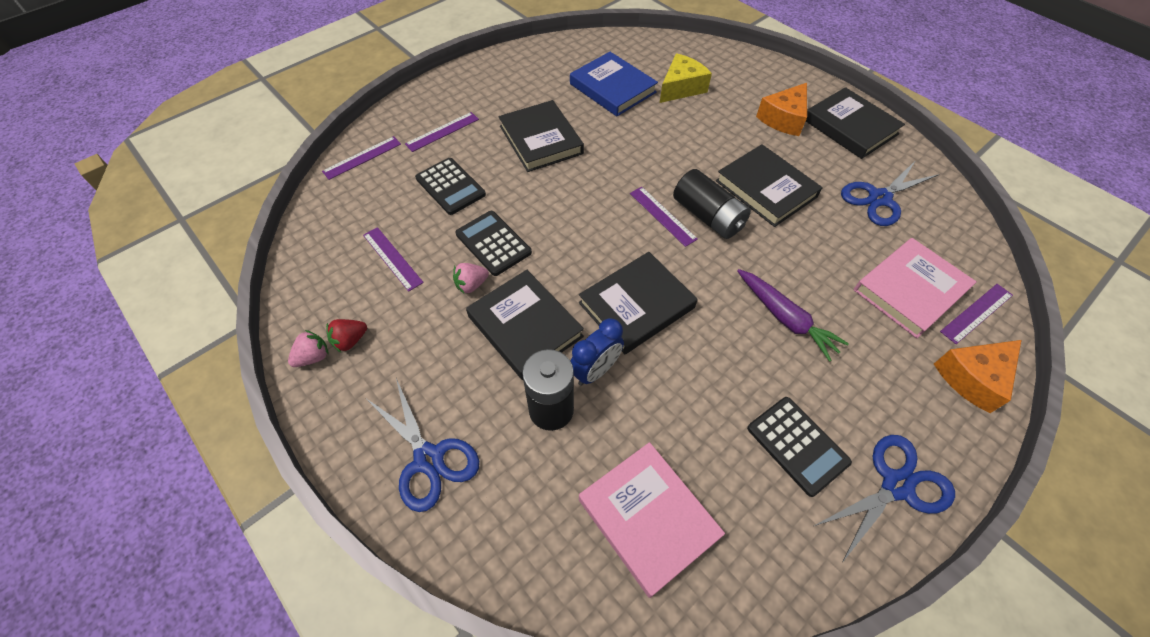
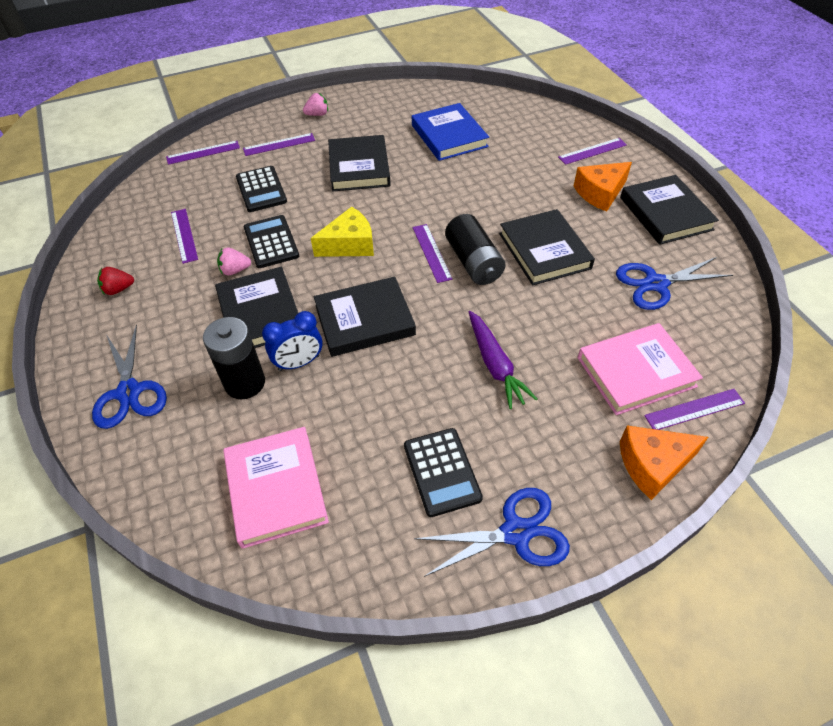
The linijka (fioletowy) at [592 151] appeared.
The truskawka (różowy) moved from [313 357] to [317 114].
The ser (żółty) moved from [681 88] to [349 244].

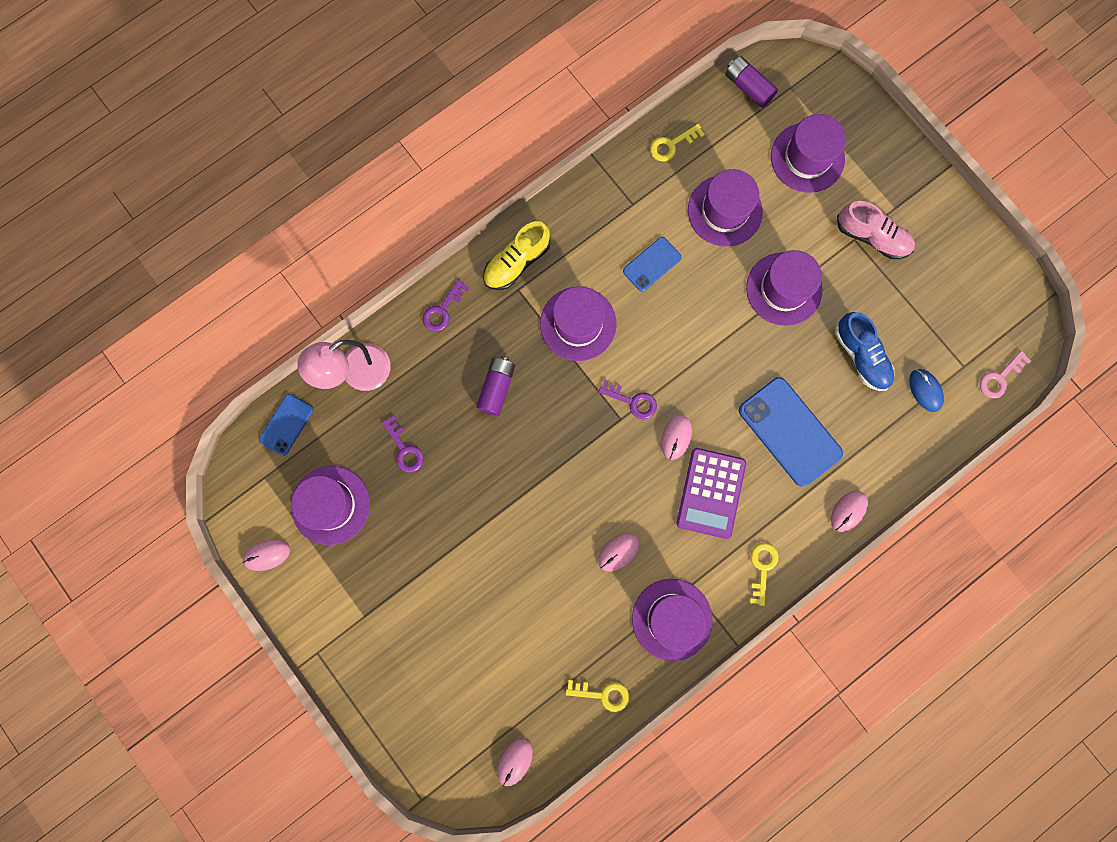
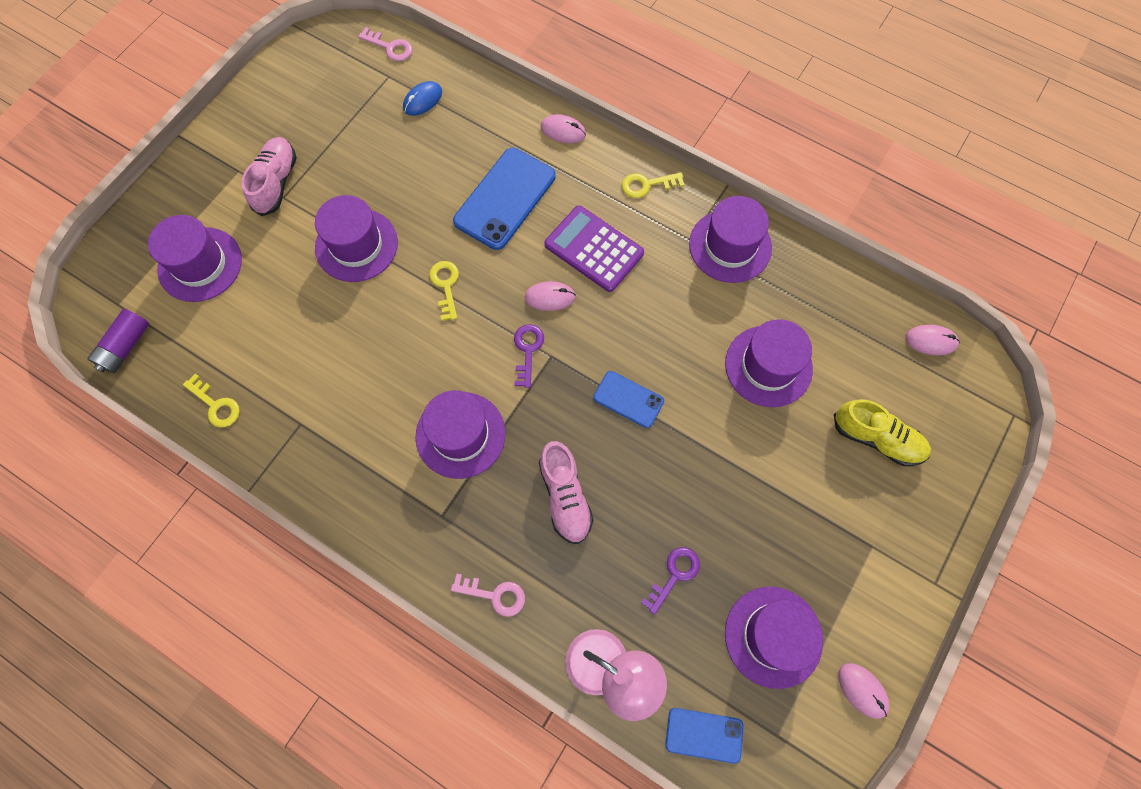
The myszka (różowy) at [618 552] disappeared.
The but (niebieski) at [861 356] disappeared.
The but (żółty) moved from [517 262] to [877 438].
The klucz (żółty) moved from [602 694] to [446 286].
The telefon (niebieski) moved from [652 264] to [628 399].
The kapelusz (fioletowy) moved from [725 211] to [768 366].
The bateria (fioletowy) at [497 388] was replaced by the but (różowy) at [565 497].
The klucz (fioletowy) at [442 310] became the klucz (różowy) at [494 595].
The kalkulator (fioletowy) at [710 493] turned 135 degrees counterclockwise.

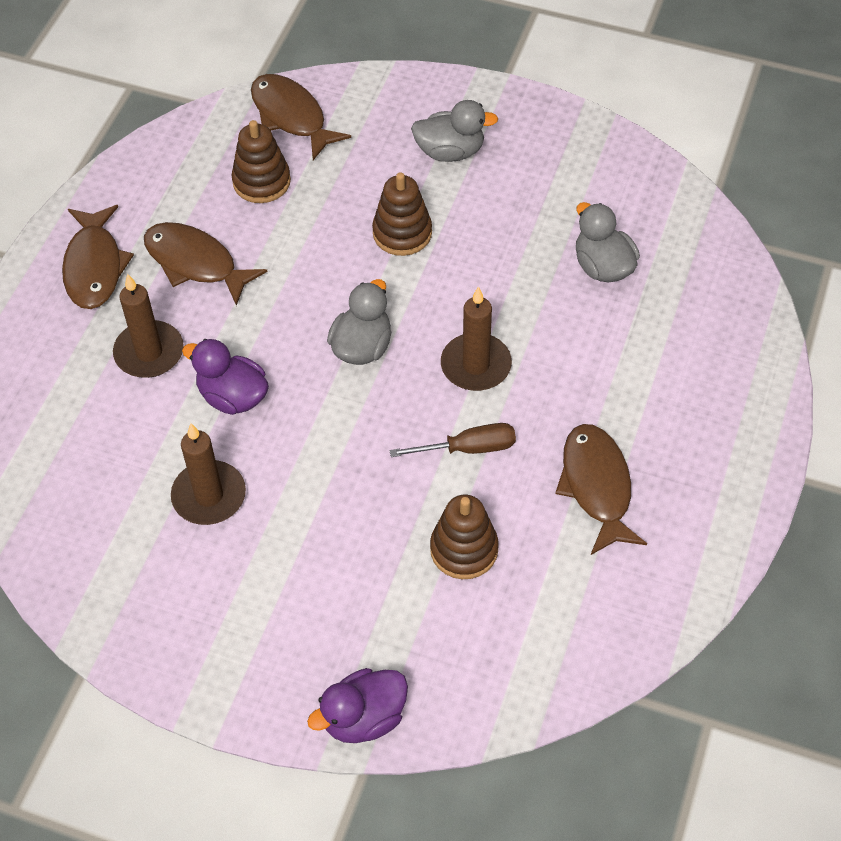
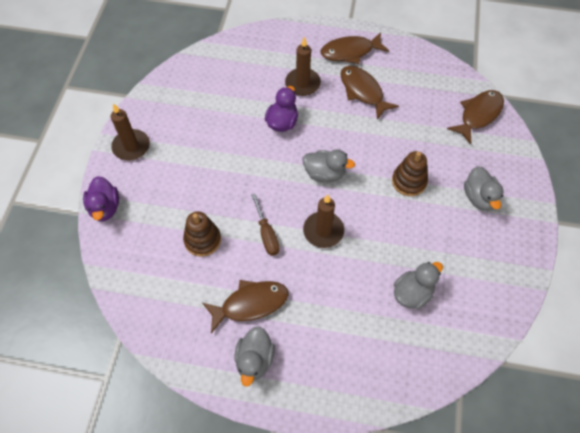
The zabawka nakładanka (brązowy) at [261 181] disappeared.
The kaczka (szary) at [254 360] appeared.
The świeca (brązowy) moved from [209 496] to [131 146].
The ryba (brązowy) at [195 263] turned 60 degrees counterclockwise.
The kaczka (fioletowy) at [363 718] turned 150 degrees counterclockwise.

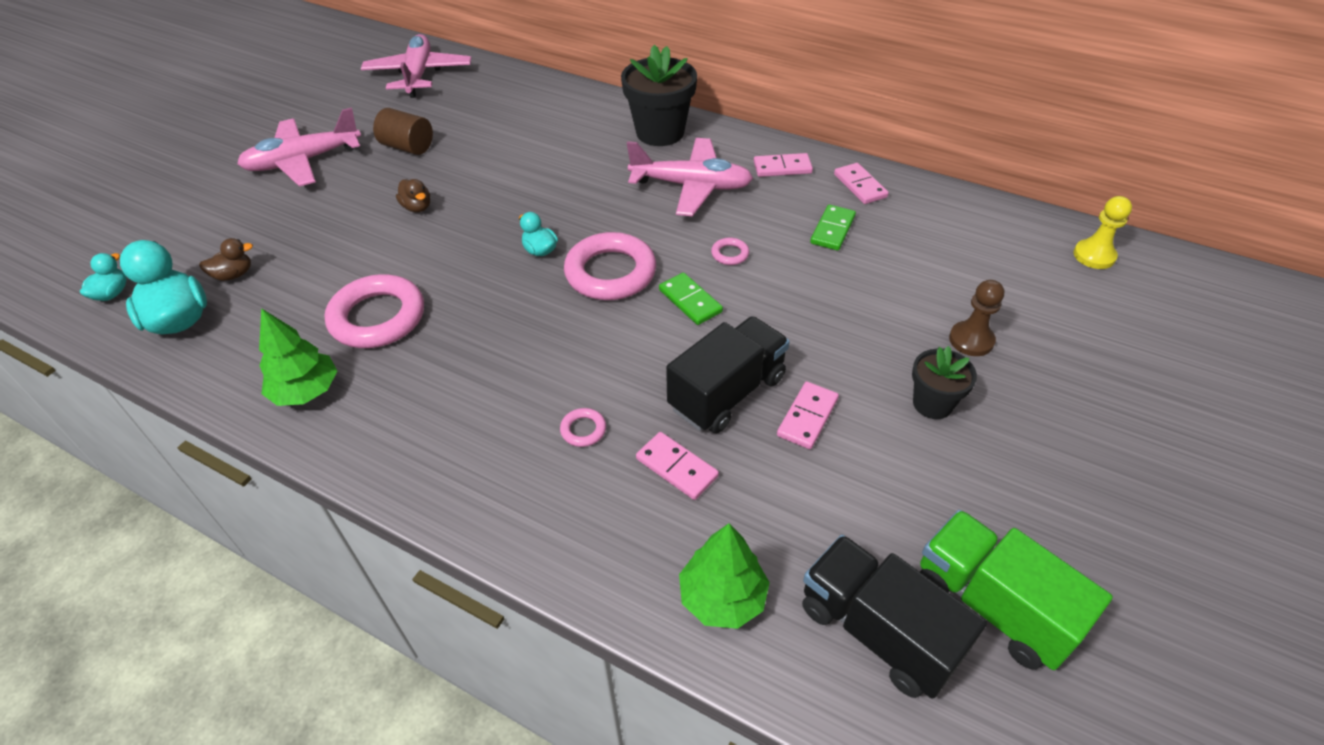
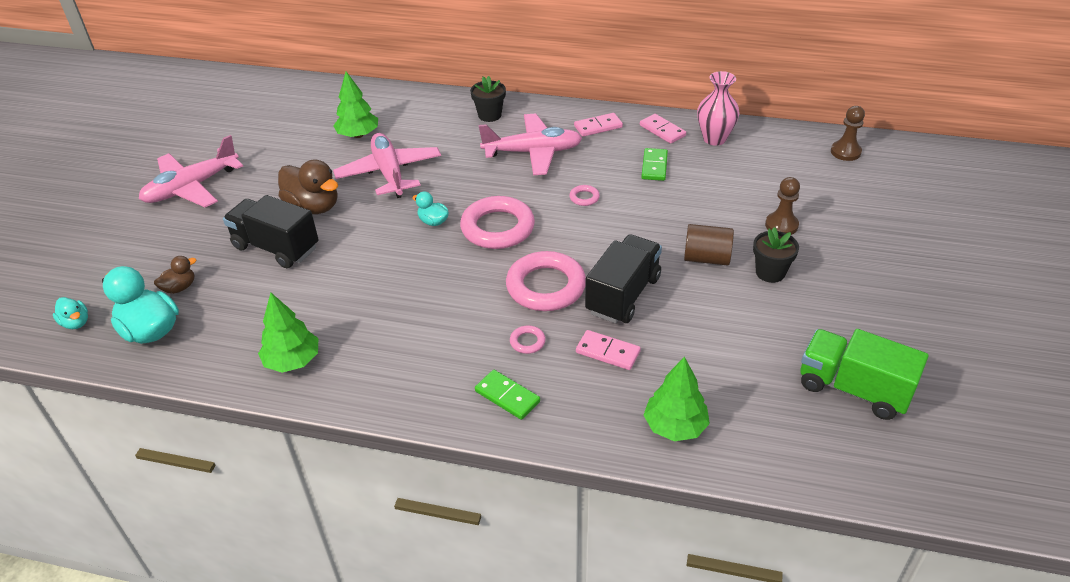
The kostka domina (różowy) at [807 417] disappeared.
The drzewko (zielony) at [358 135] appeared.
The wazon (różowy) at [714 139] appeared.
The pierścień (różowy) moved from [377 317] to [546 286].
The samolot (różowy) moved from [419 75] to [389 173].
The walec (brązowy) moved from [408 147] to [706 258].
The kostka domina (zielony) moved from [690 301] to [507 396].
The ciężarówka (czarny) moved from [877 631] to [276 247].
The pionek (żółty) at [1094 256] became the pionek (brązowy) at [845 152].
The kaczka (turkusowy) at [112 293] turned 135 degrees clockwise.
The kaczka (brązowy) at [417 207] changed to 1.92 times the size.
The doniczka (czarny) at [660 132] changed to 0.58 times the size.

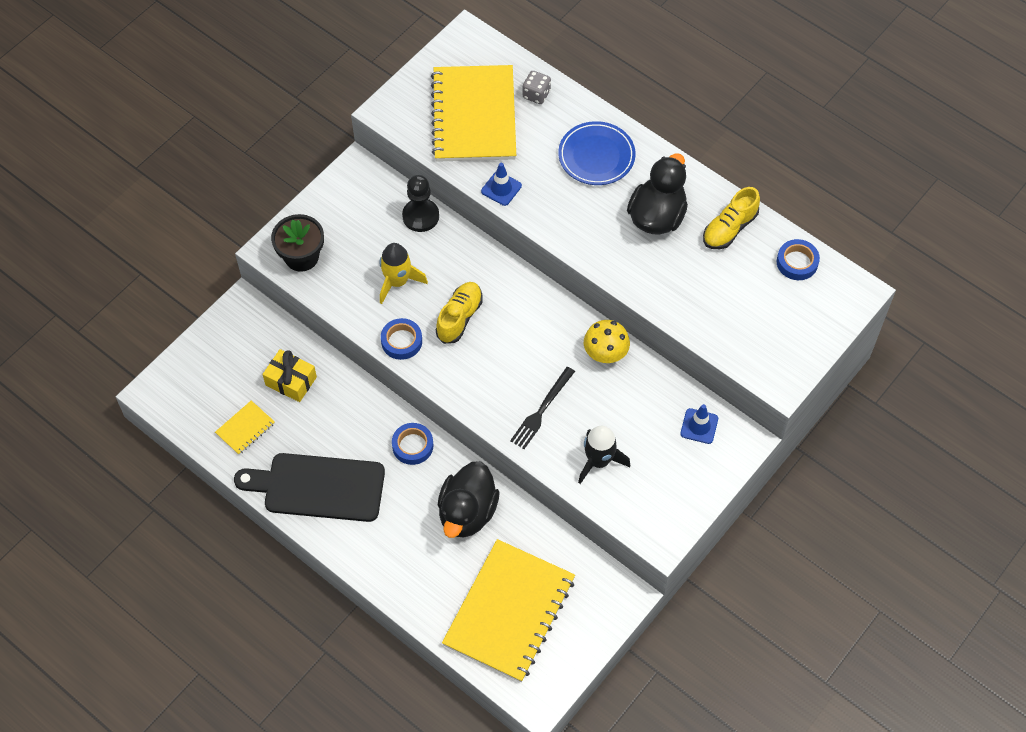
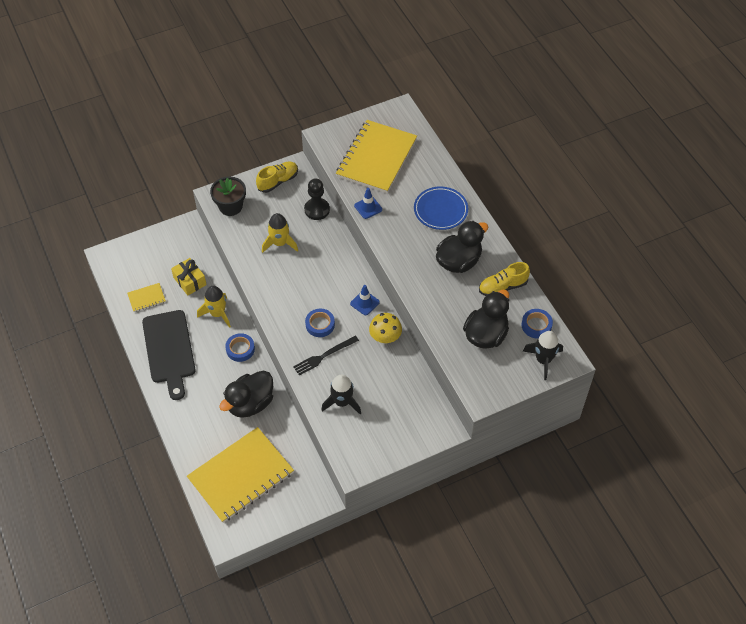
The kostka do gry (szary) at [536 95] disappeared.
The rakieta (żółty) at [217 313] appeared.
The kaczka (czarny) at [486 335] appeared.
The rakieta (czarny) at [543 360] appeared.
The taśma klejąca (niebieski) moved from [401 341] to [320 325].
The but (żółty) moved from [459 317] to [278 181].
The pachołek (niebieski) moved from [699 426] to [364 303].
The deska do krojenia (czarny) at [318 487] turned 135 degrees counterclockwise.

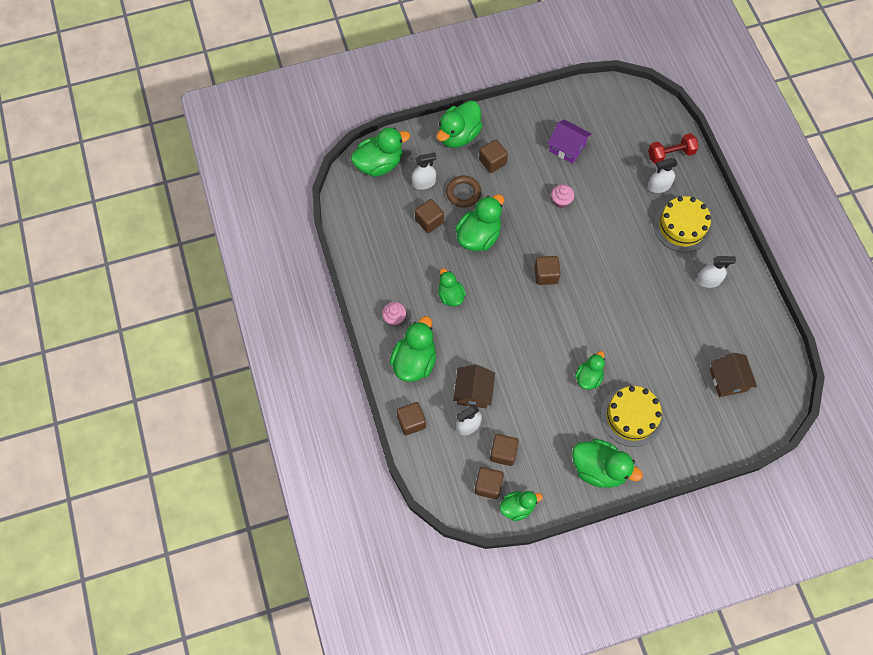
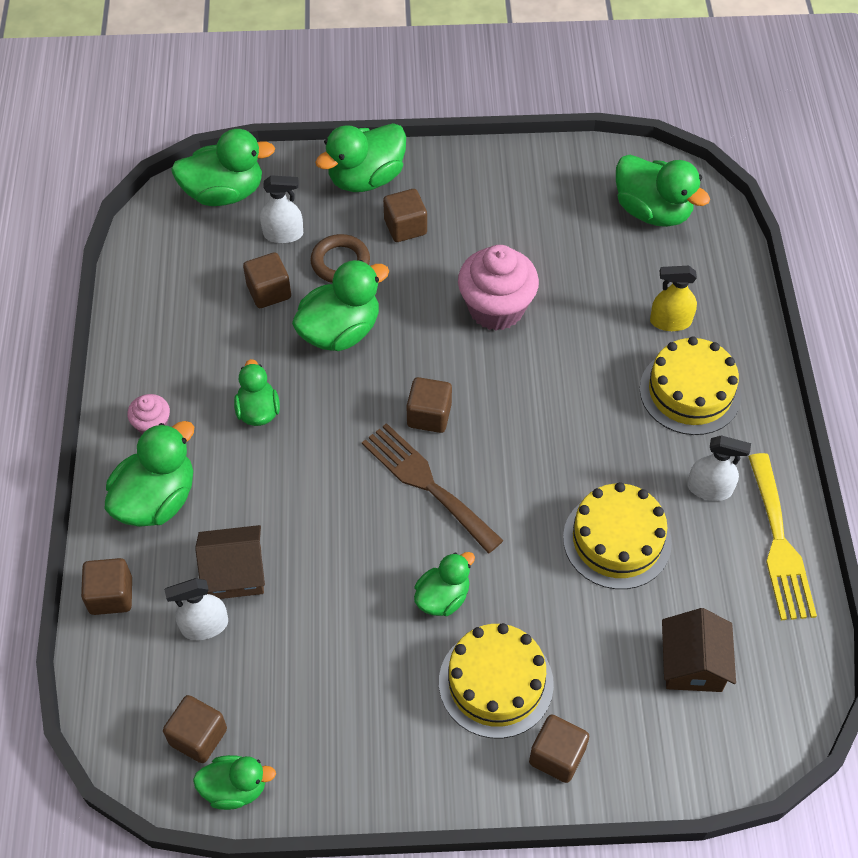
The domek (fioletowy) at [567 147] disappeared.
The hantel (czerwony) at [670 154] disappeared.
The widelec (brązowy) at [426 483] appeared.
The tort (żółty) at [617 540] appeared.
The widelec (żółty) at [779 544] appeared.
The sześcian (brązowy) moved from [503 453] to [557 756].
The kaczka (zielony) moved from [599 469] to [652 211].
The spryskiwacz (biały) at [659 186] became the spryskiwacz (żółty) at [670 321].
The domek (brązowy) at [473 392] turned 60 degrees clockwise.
The muffinka (różowy) at [561 201] changed to 2.00 times the size.

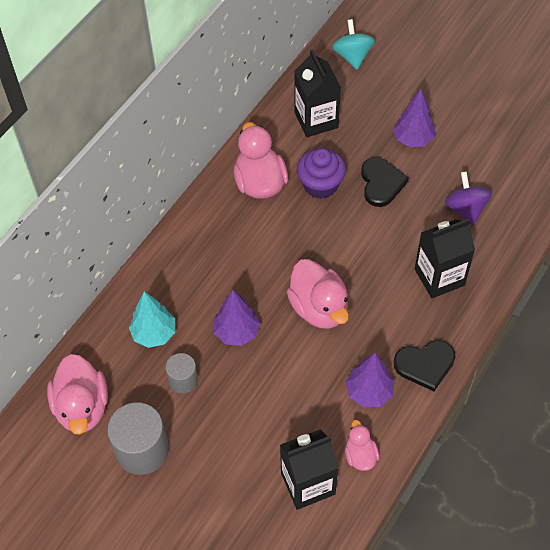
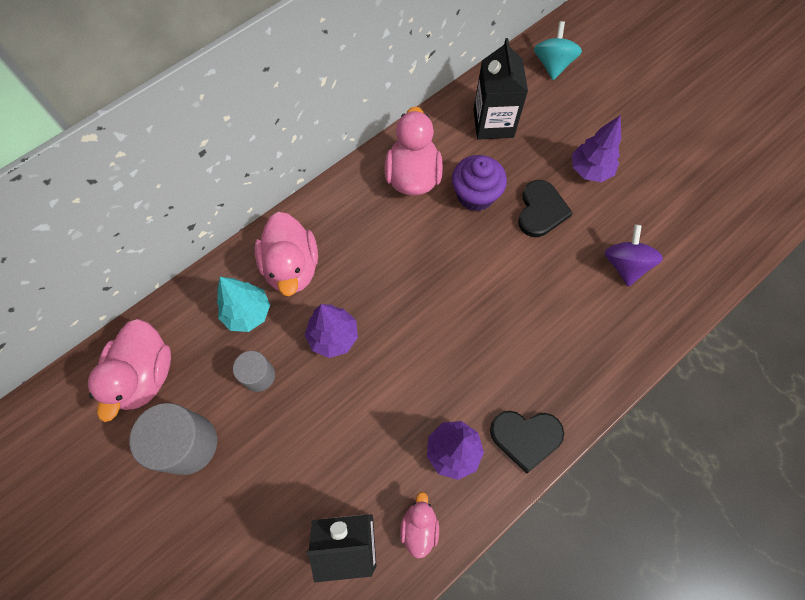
The karton mleka (czarny) at [439 277] disappeared.
The kaczka (różowy) moved from [319 308] to [292 267].

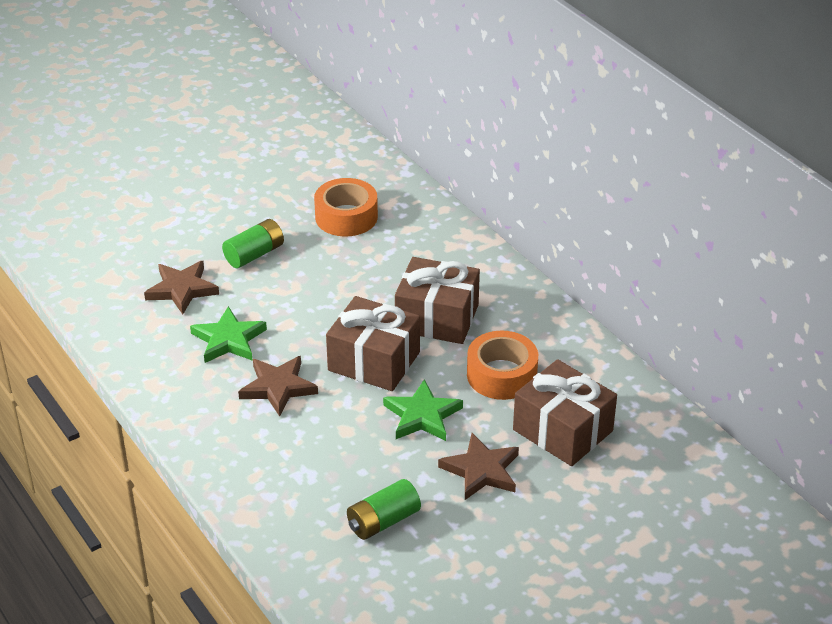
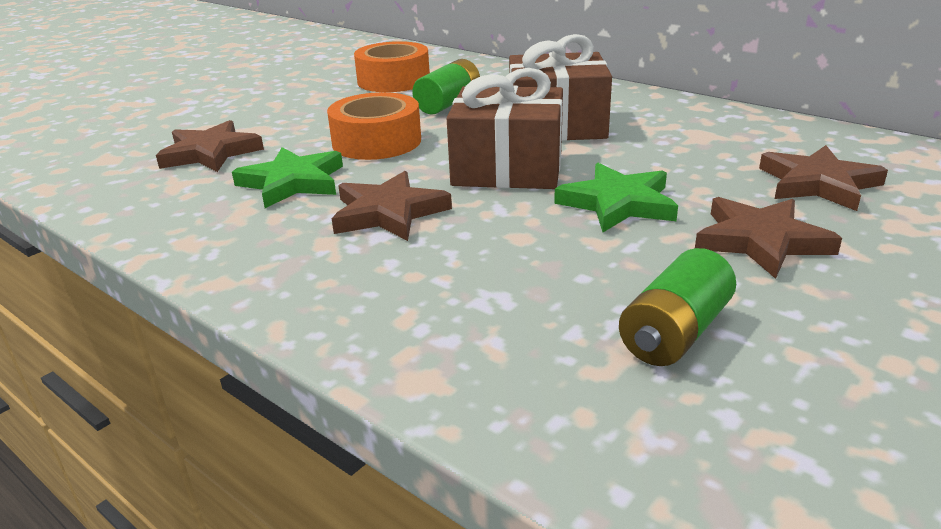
The bateria (zielony) moved from [254 254] to [448 103].
The taśma klejąca (pomarańczowy) moved from [501 375] to [376 142].
The prezent (brązowy) at [563 430] was replaced by the gwiazda (brązowy) at [818 184].

